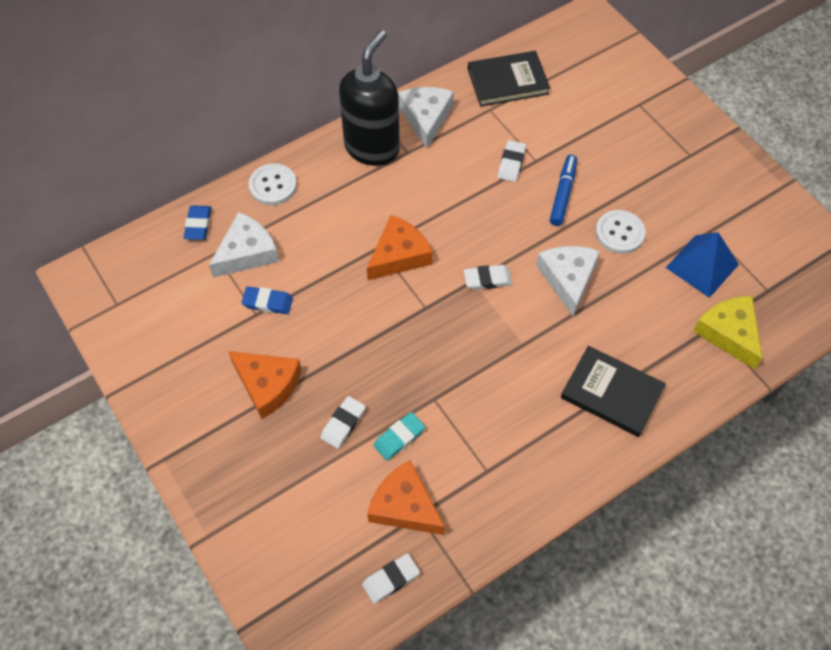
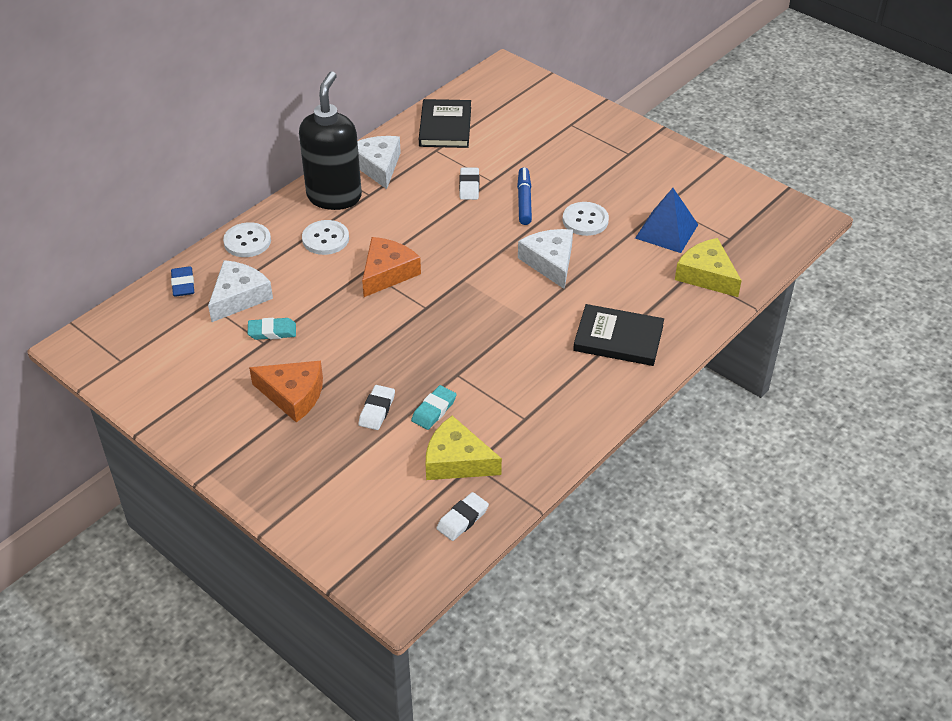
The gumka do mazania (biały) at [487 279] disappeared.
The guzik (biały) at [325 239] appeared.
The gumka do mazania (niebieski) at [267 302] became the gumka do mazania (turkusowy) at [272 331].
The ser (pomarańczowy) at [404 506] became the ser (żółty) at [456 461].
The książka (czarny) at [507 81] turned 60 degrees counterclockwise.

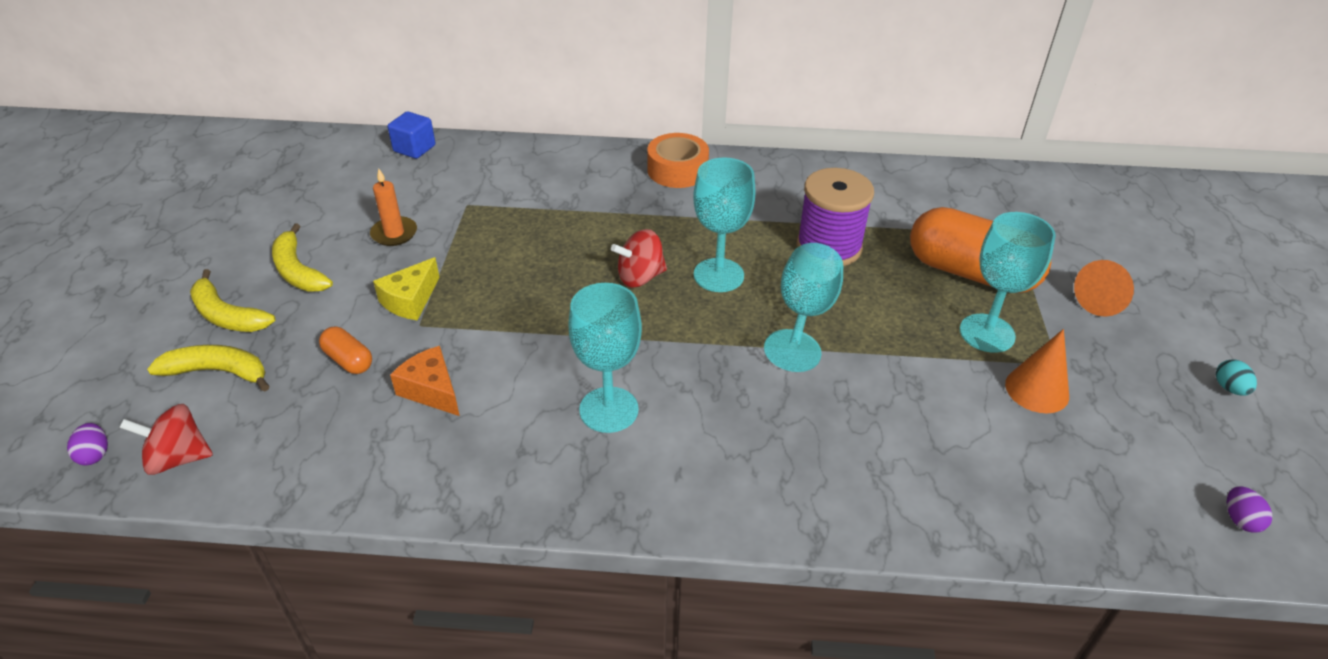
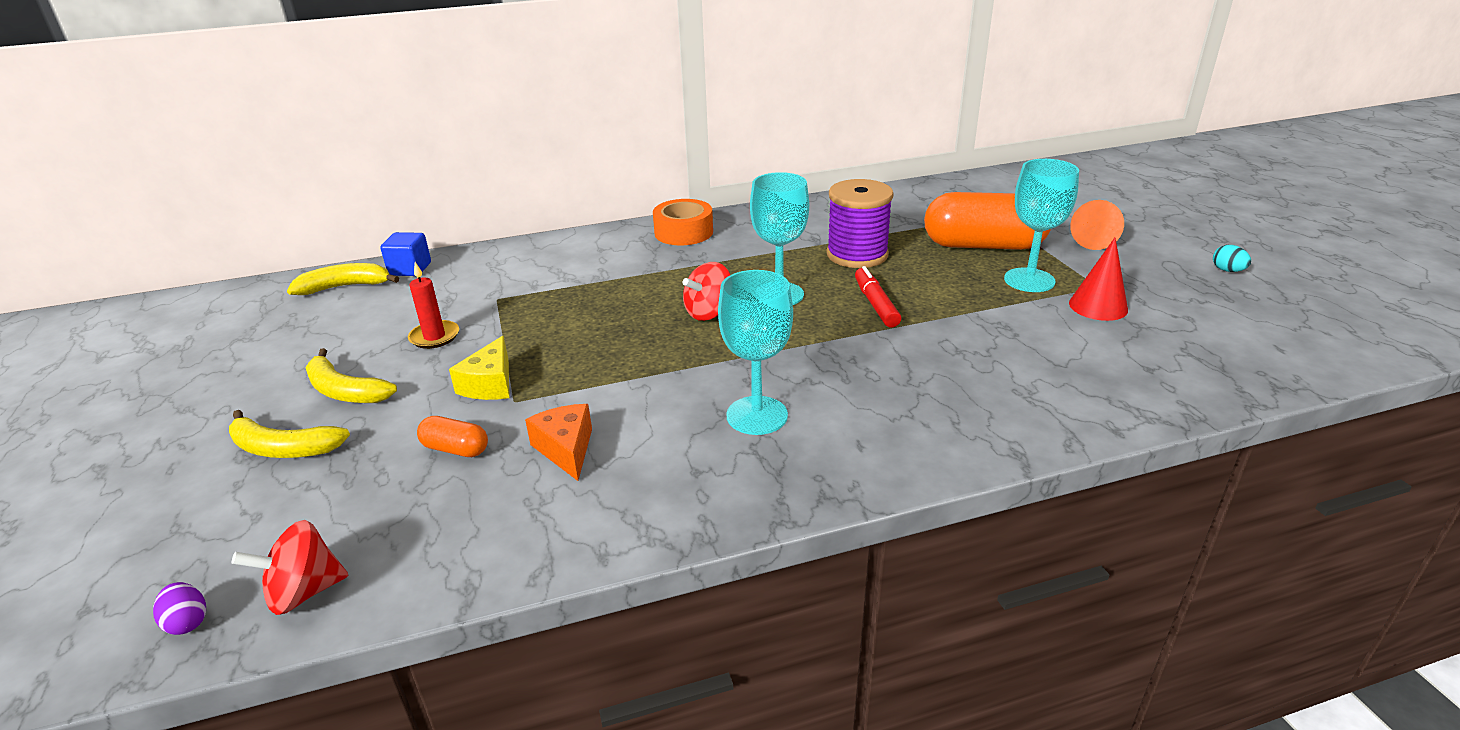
The jajko (fioletowy) at [1240 520] disappeared.
The banan (żółty) moved from [218 372] to [345 287].
The kielich (turkusowy) at [804 315] was replaced by the flamaster (czerwony) at [875 304].
The świeca (pomarańczowy) at [394 233] became the świeca (czerwony) at [434 337].
The stożek (pomarańczowy) at [1037 390] became the stożek (czerwony) at [1098 306].
The ser (pomarańczowy) at [431 390] turned 45 degrees clockwise.

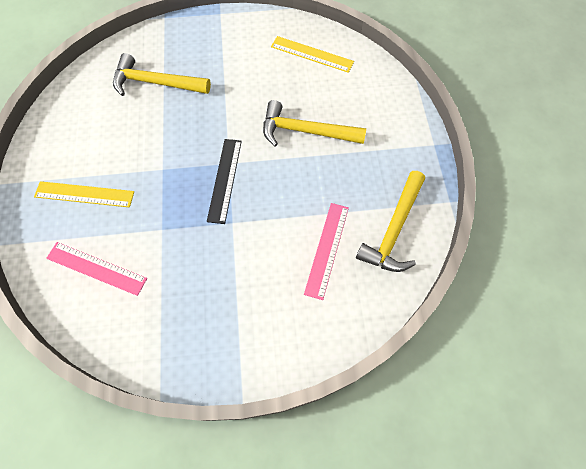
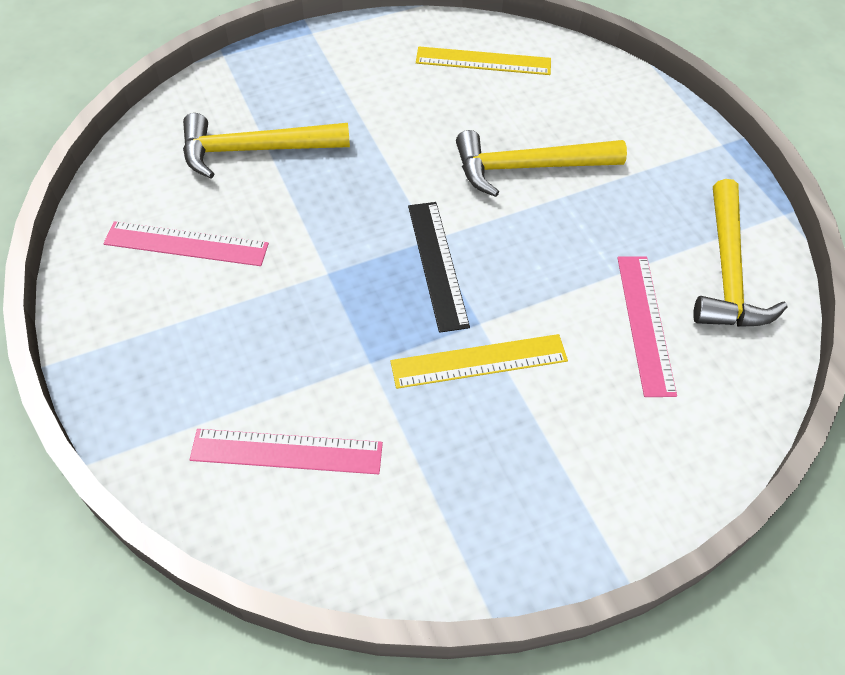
The linijka (różowy) at [186 244] appeared.
The linijka (żółty) moved from [84 194] to [479 361].

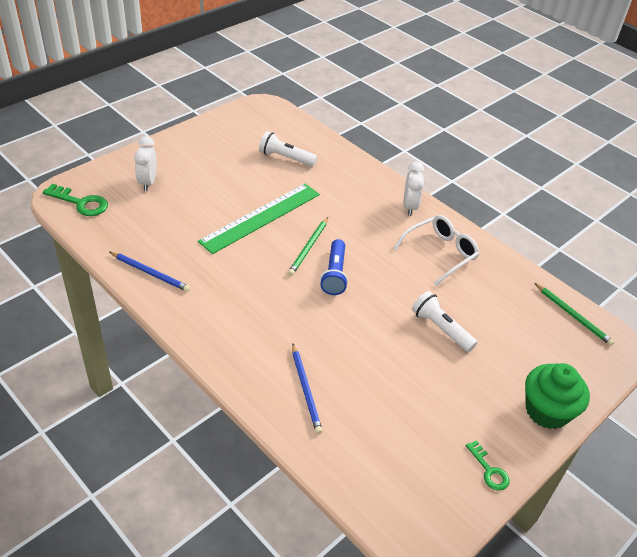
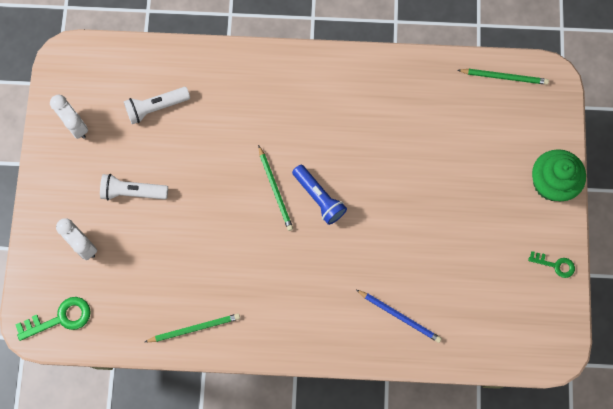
The linijka (zielony) at [261 217] disappeared.
The okulary (biały) at [440 253] disappeared.
The budzik (biały) moved from [409 207] to [76 126].
The latarka (biały) moved from [441 328] to [132 192].
The ołówek (niebieski) at [150 273] became the ołówek (zielony) at [194 328].

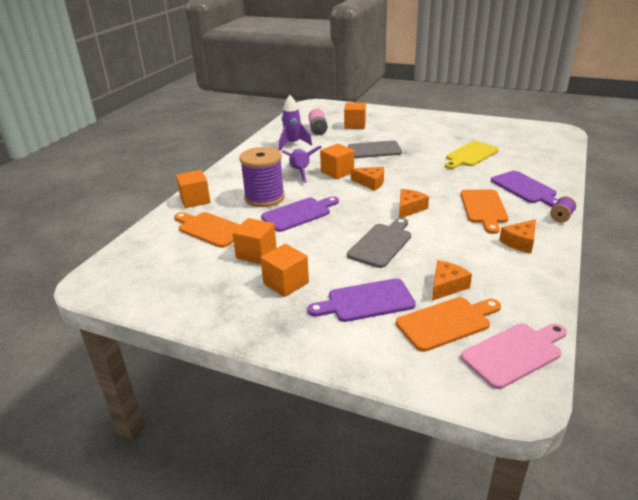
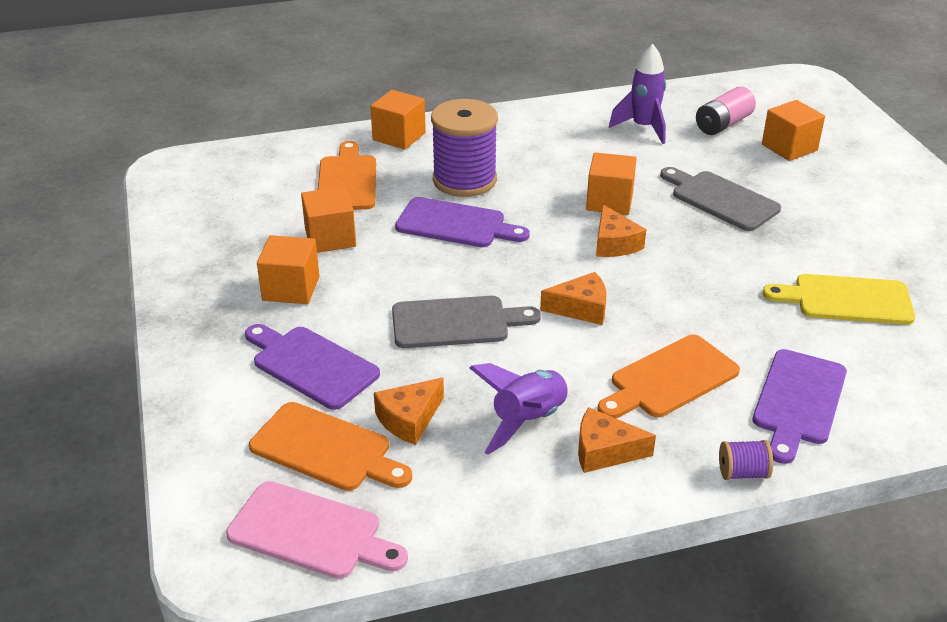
The rakieta (fioletowy) moved from [300 172] to [528 421].
The ser (pomarańczowy) at [446 286] turned 135 degrees clockwise.

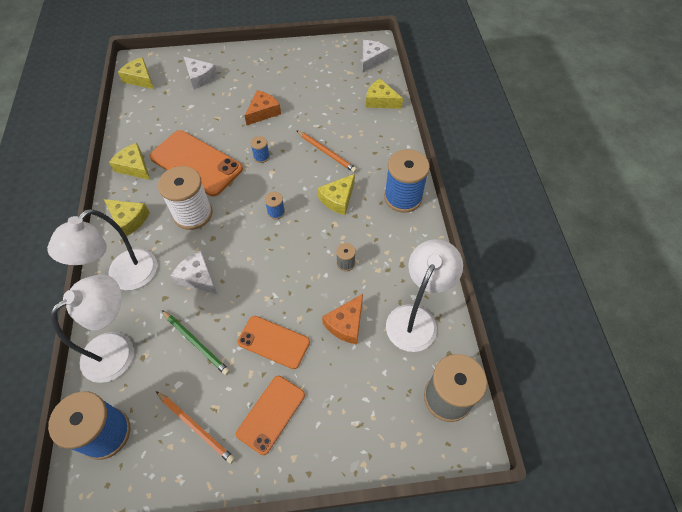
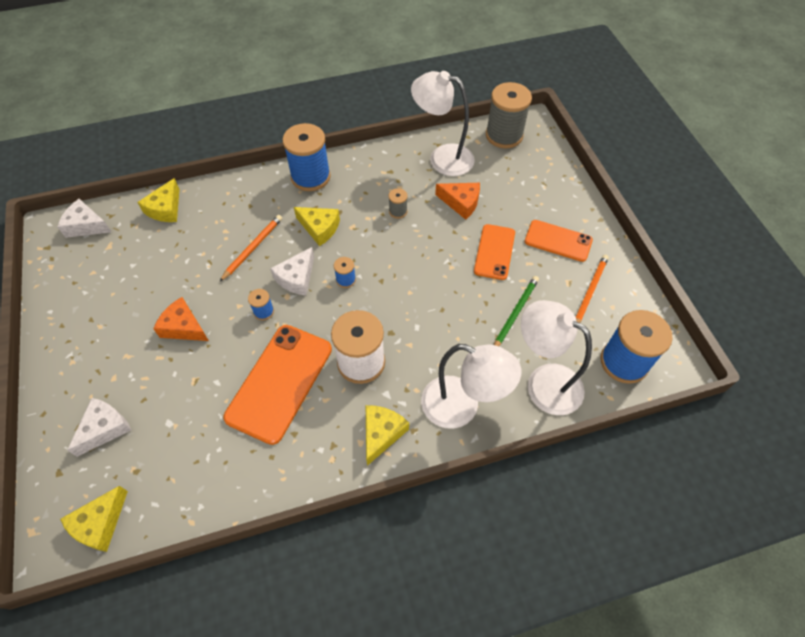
The ser (żółty) at [134 167] disappeared.
The ser (biały) moved from [197 277] to [297 278].

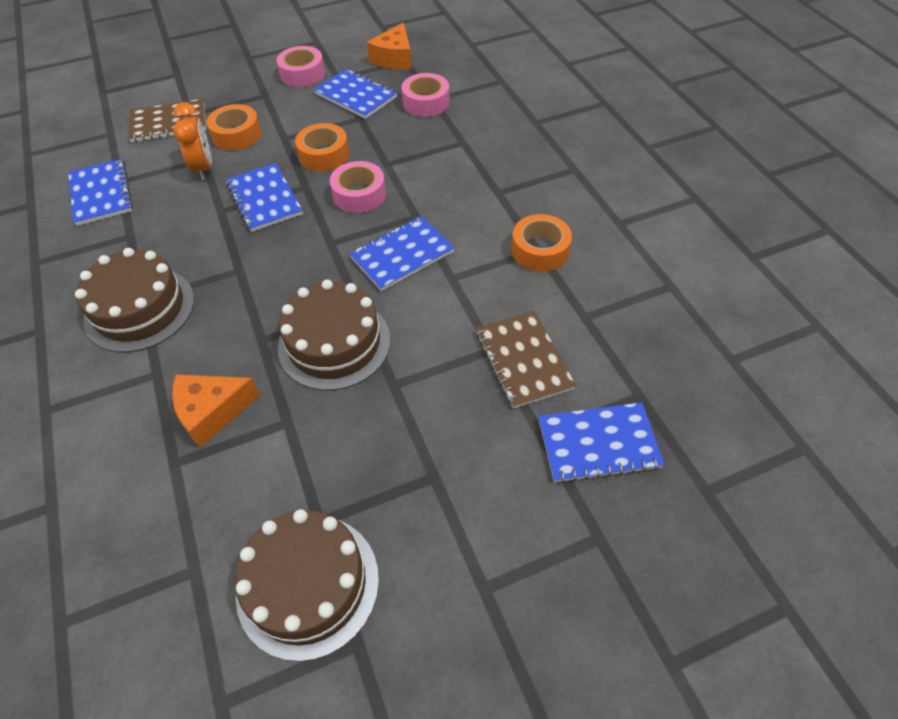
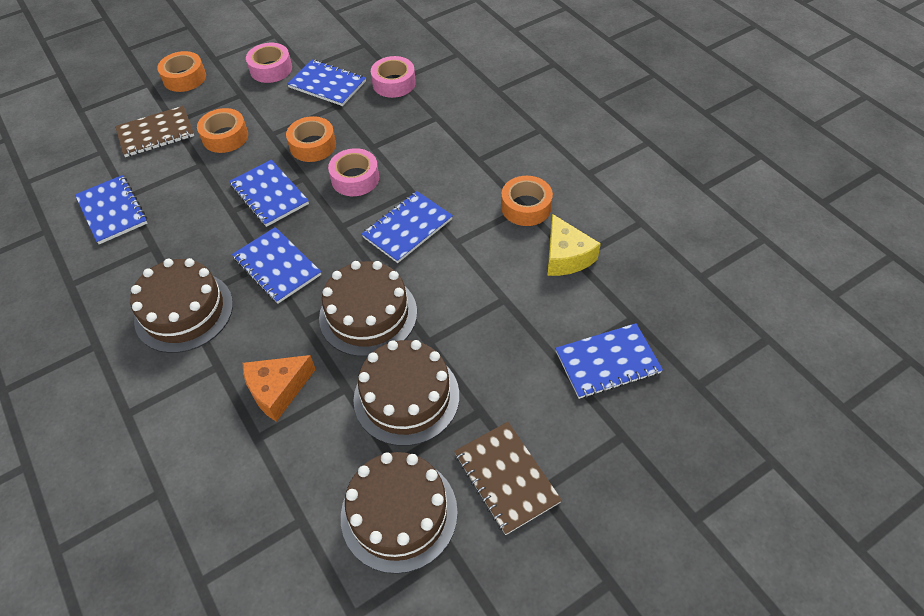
The budzik (pomarańczowy) at [203 168] disappeared.
The ser (pomarańczowy) at [394 58] disappeared.
The taśma klejąca (pomarańczowy) at [184 78] appeared.
The zeszyt (niebieski) at [277 266] appeared.
The tort (brązowy) at [406 397] appeared.
The ser (żółty) at [566 256] appeared.
The zeszyt (brązowy) moved from [523 360] to [506 478].

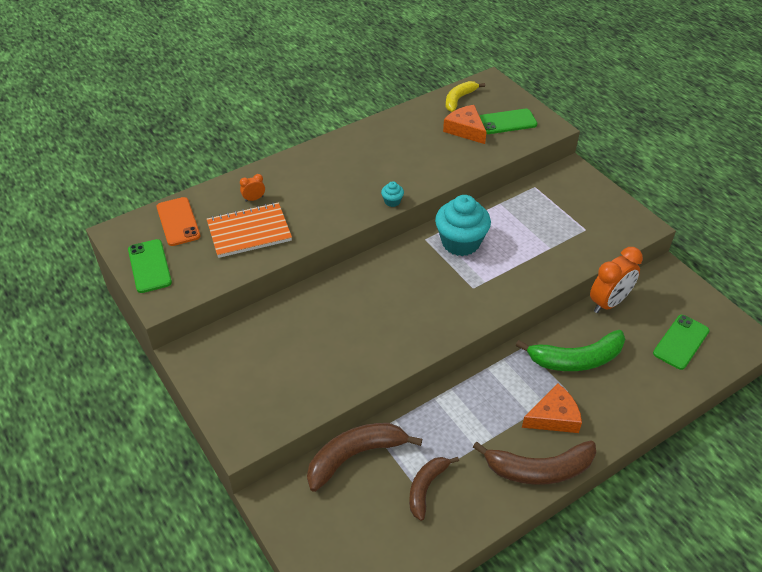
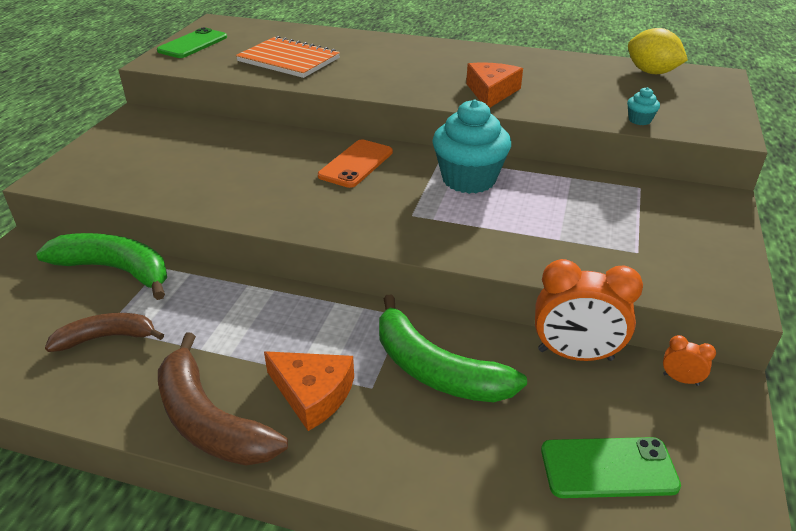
The telefon (zielony) at [506 122] disappeared.
The telefon (pomarańczowy) moved from [178 222] to [356 164].
The budzik (pomarańczowy) moved from [254 199] to [680 379].
The muffinka (turkusowy) moved from [392 201] to [639 120].
The ser (pomarańczowy) moved from [465 129] to [491 92].
The banan (żółty) at [459 99] was replaced by the cytryna (żółty) at [651 72].
The banan (brązowy) at [355 456] became the banan (zielony) at [116 270].

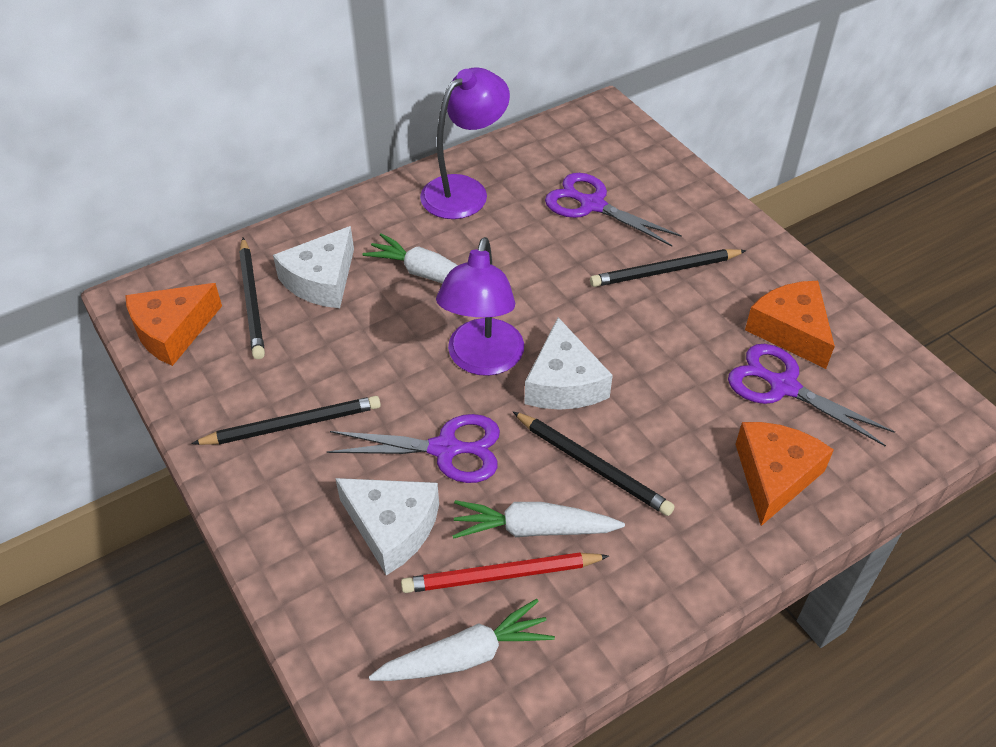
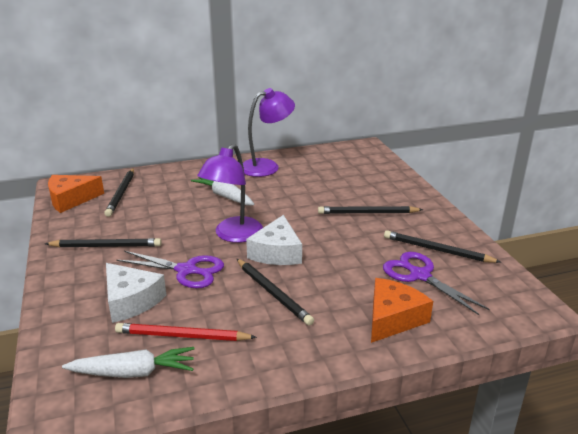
The ser (biały) at [321 280] disappeared.
The marchewka (biały) at [533 529] disappeared.
The nożyczki (fioletowy) at [592 205] disappeared.
The ser (pomarańczowy) at [790 331] was replaced by the ołówek (czarny) at [437 250].

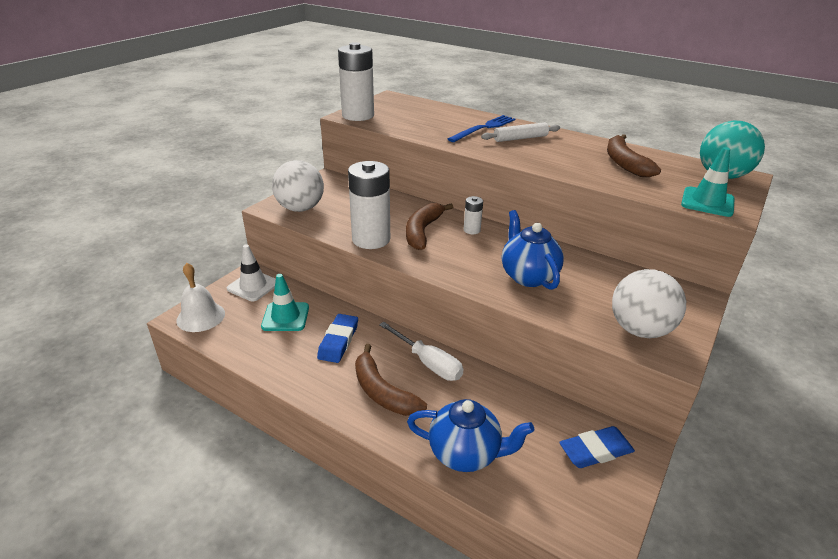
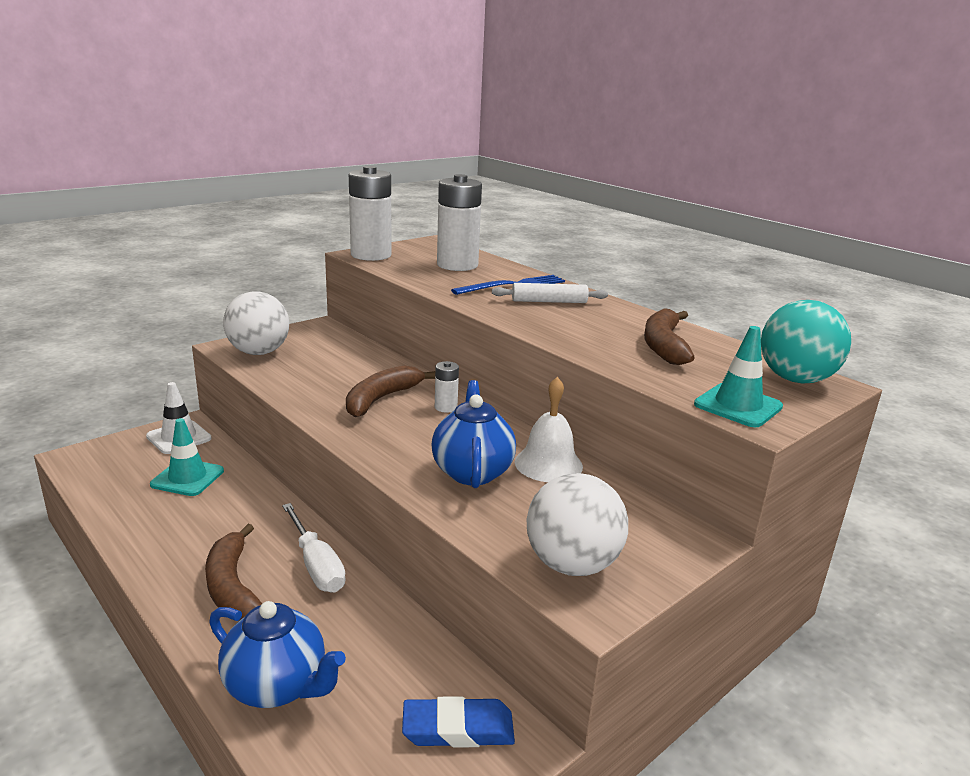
The gumka do mazania (niebieski) at [338 341] disappeared.
The dzwonek (biały) moved from [201 317] to [548 464].
The bateria (biały) moved from [371 239] to [457 265].

